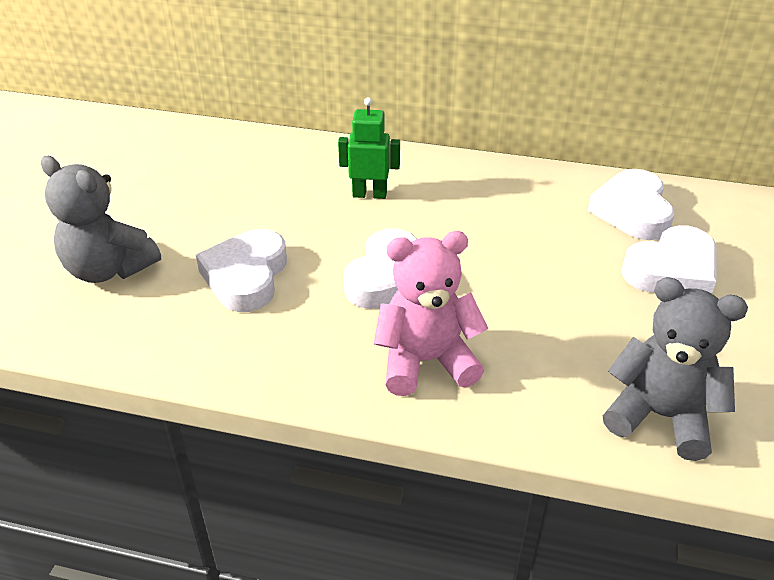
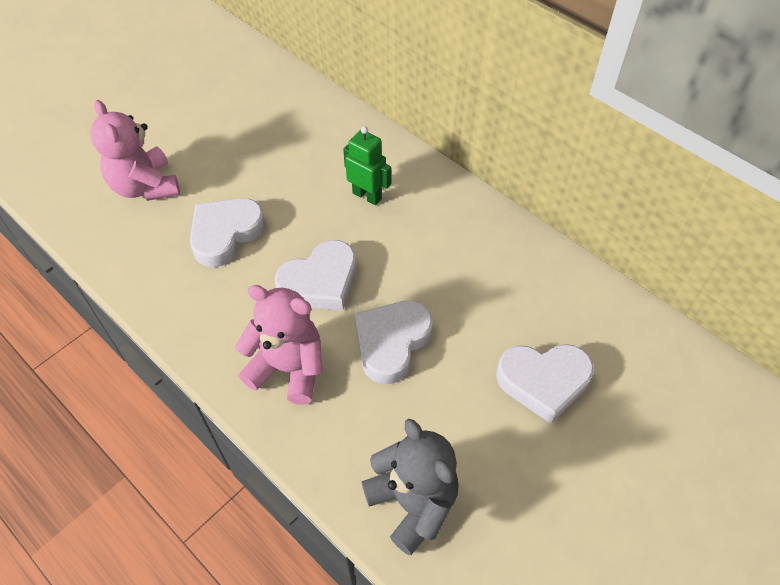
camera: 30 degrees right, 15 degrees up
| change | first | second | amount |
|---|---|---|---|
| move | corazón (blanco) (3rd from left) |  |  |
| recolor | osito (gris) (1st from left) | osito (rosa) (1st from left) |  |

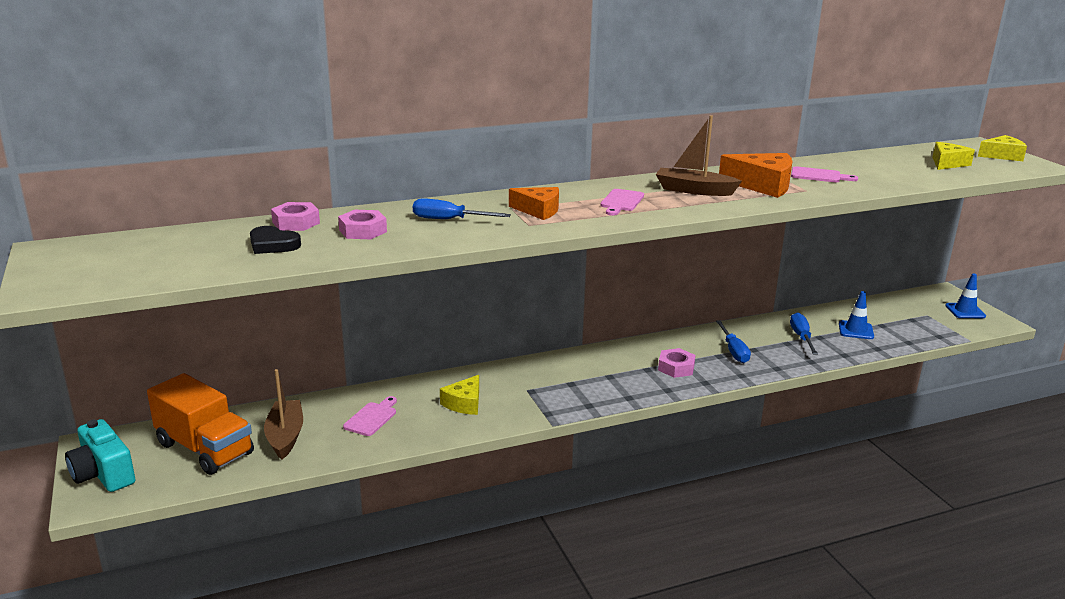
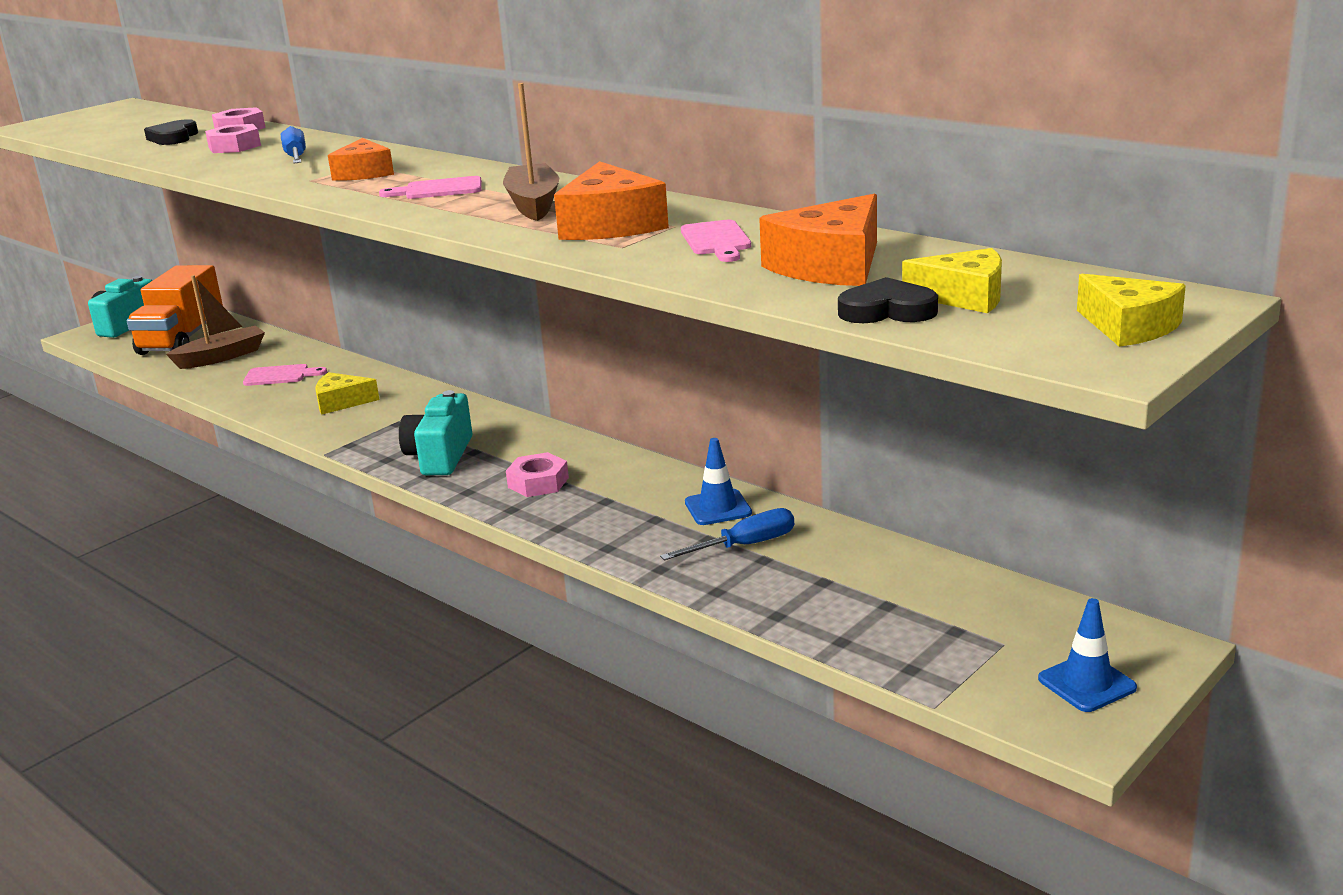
camera: 65 degrees right, 0 degrees up
| change | first | second | amount |
|---|---|---|---|
| delete | destornillador (azul) (2nd from left) |  |  |
| insert |  | cámara (turquesa) (2nd from left) |  |
| insert |  | queso (naranja) (3rd from left) |  |
| insert |  | corazón (negro) (2nd from left) |  |
| move | cono de tráfico (azul) (1st from left) |  |  |

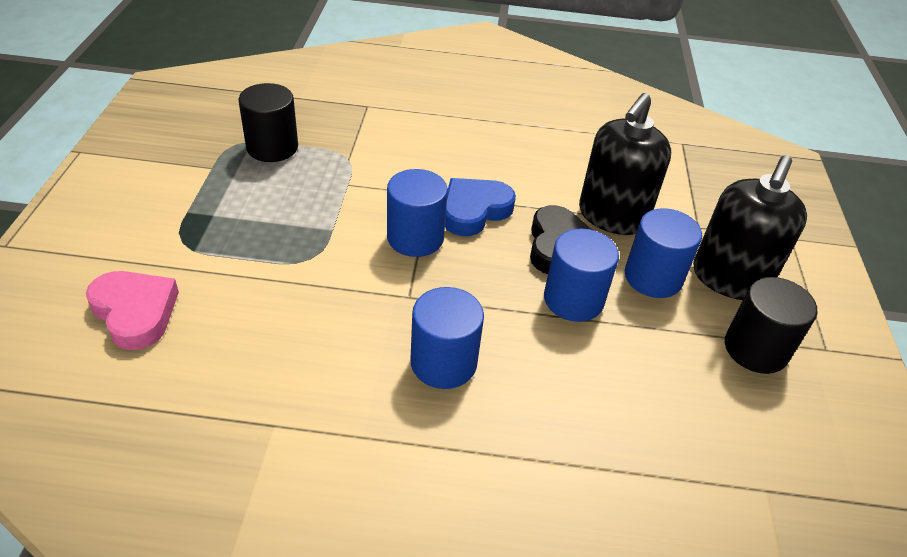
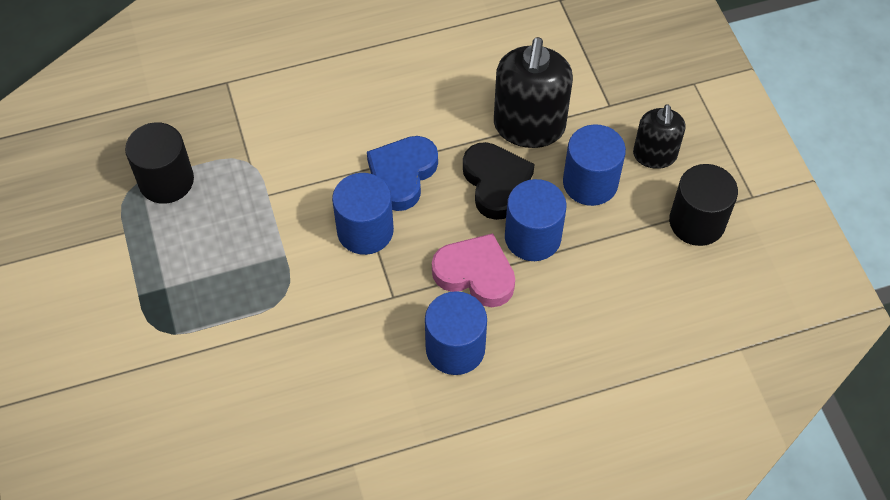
camera: 20 degrees left, 15 degrees up
| change | first | second | amount |
|---|---|---|---|
| move | corazón (rosa) |  |  |
| resize | dispensador de jabón (negro) (2nd from left) |  | x0.61 |

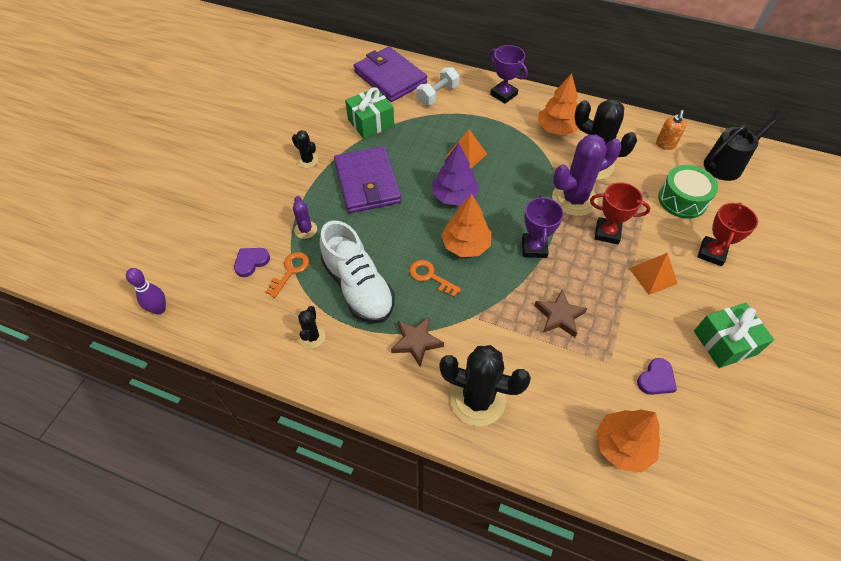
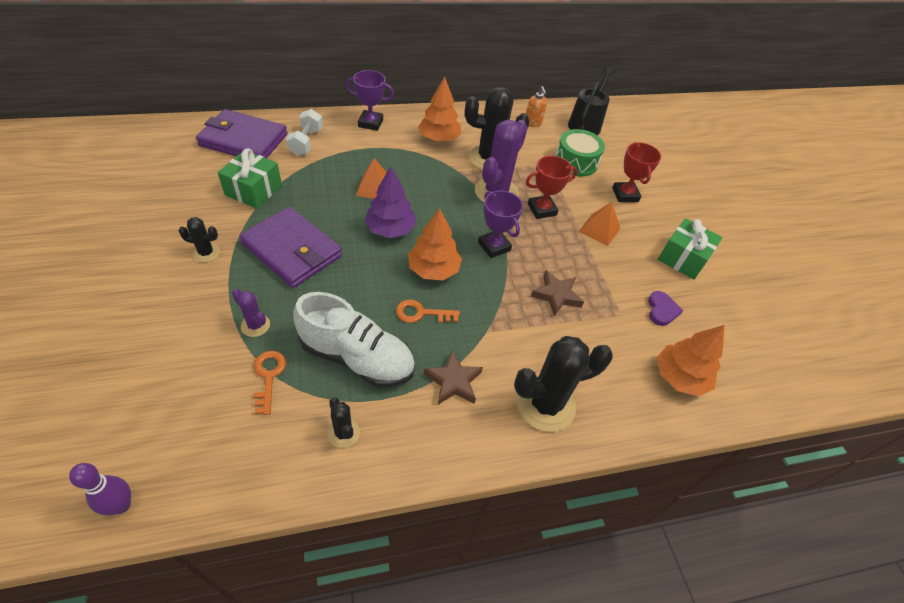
camera: 40 degrees left, 5 degrees down
| change | first | second | amount |
|---|---|---|---|
| delete | corazón (morado) (1st from left) |  |  |

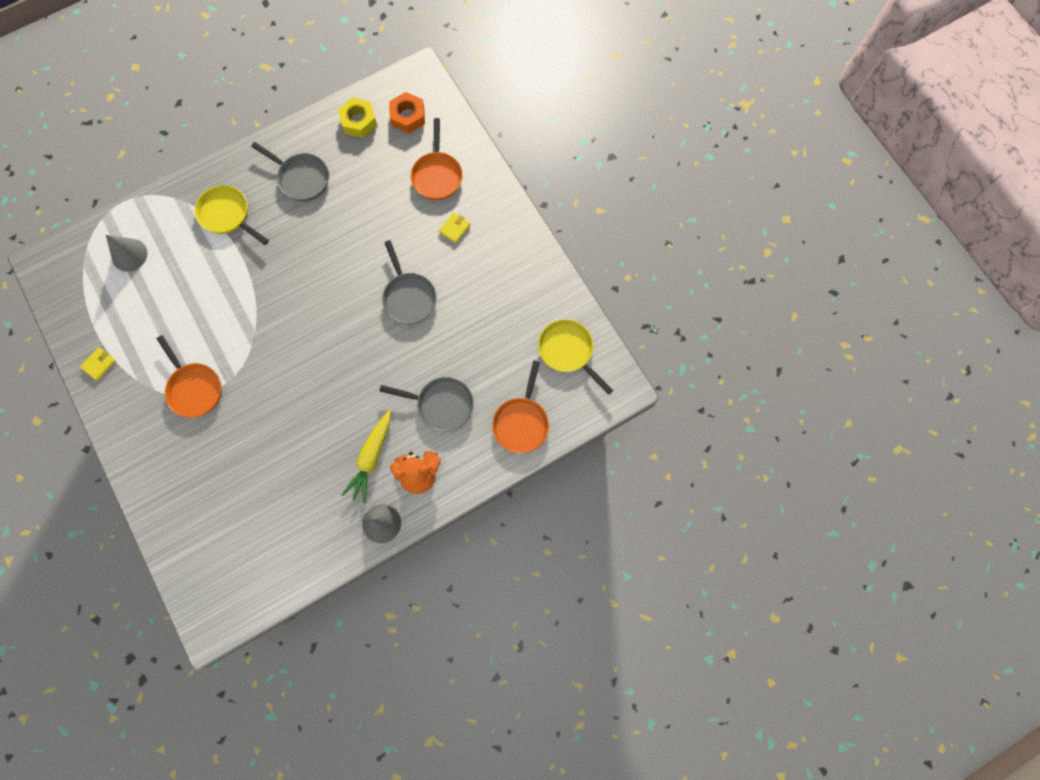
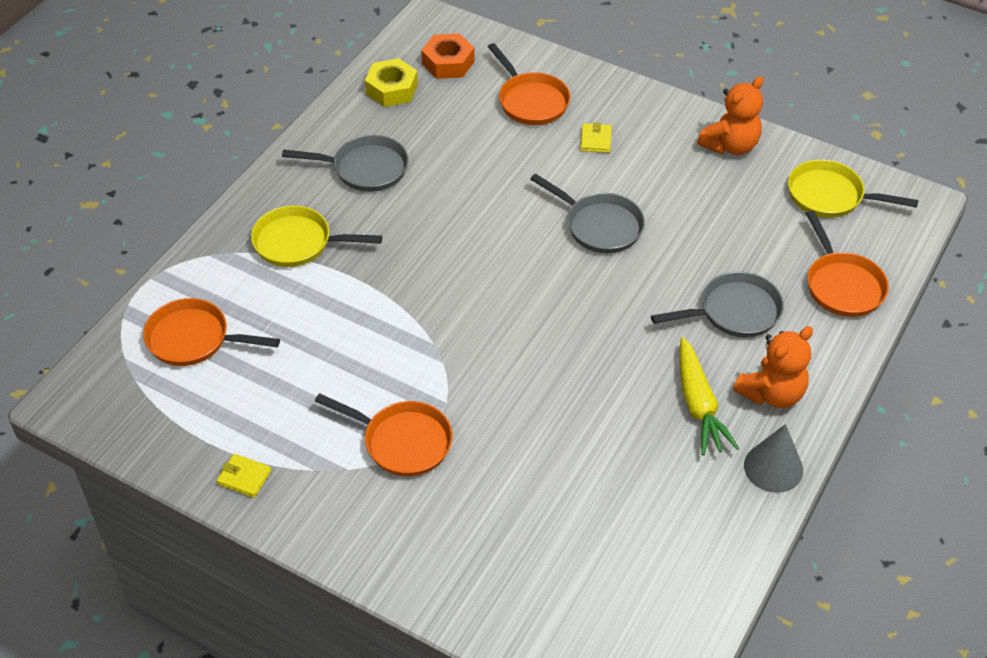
camera: 30 degrees left, 25 degrees down
| change | first | second | amount |
|---|---|---|---|
| insert |  | osito (naranja) (1st from left) |  |
| replace | cono (gris) (1st from left) | sartén (naranja) (1st from left) |  |
| rotate | cartera (amarillo) (1st from left) |  | 75 degrees counterclockwise |

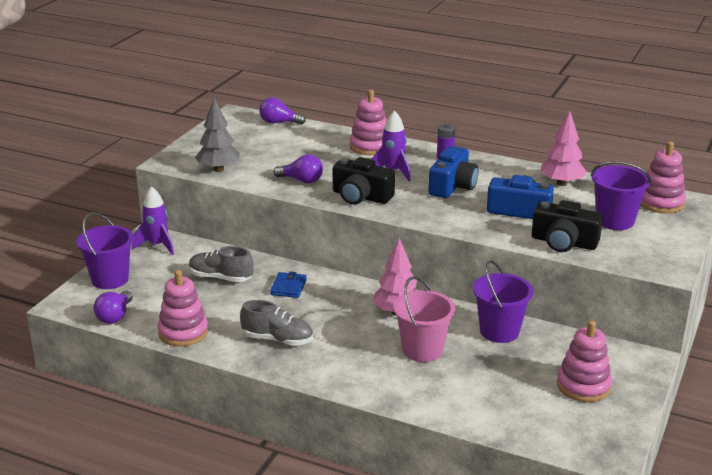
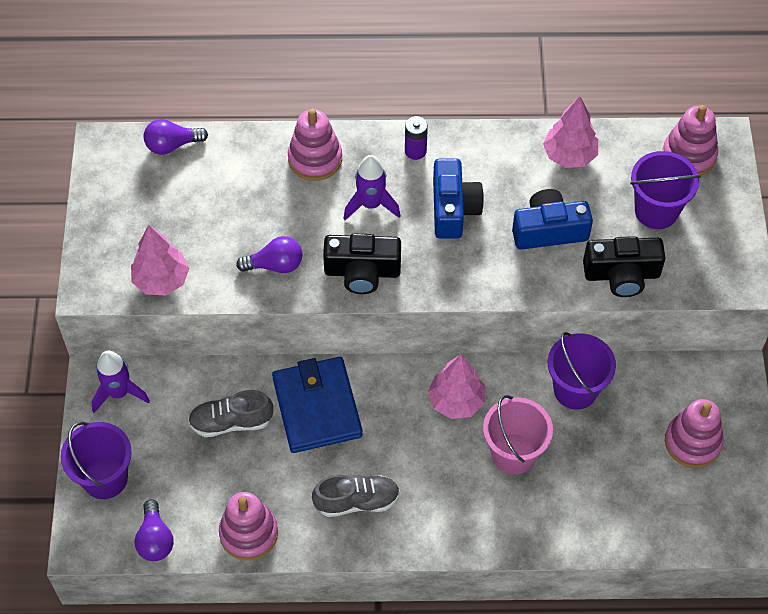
camera: 25 degrees left, 30 degrees up
| change | first | second | amount |
|---|---|---|---|
| recolor | árbol (gris) | árbol (rosa) (1st from left) |  |
| resize | cartera (azul) |  | x2.07 |

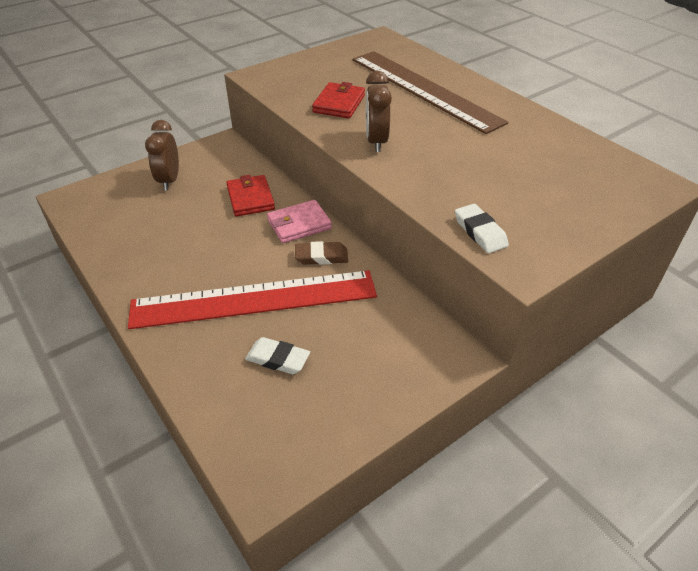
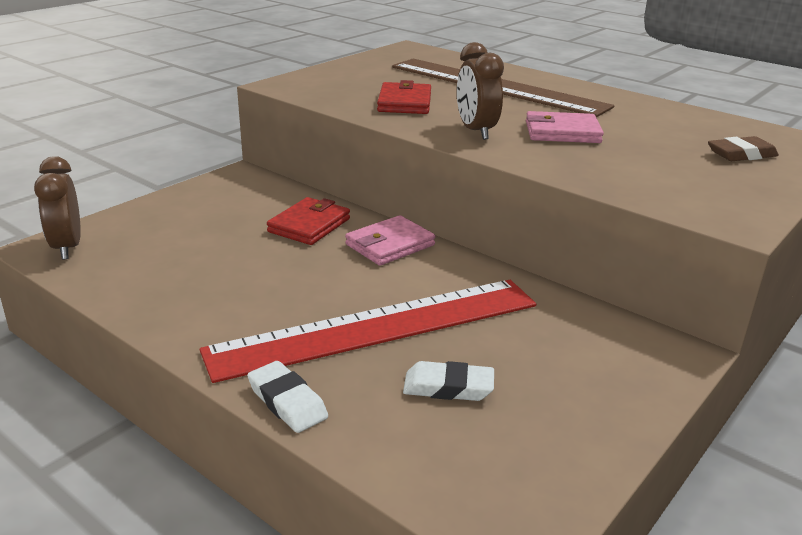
camera: 15 degrees left, 15 degrees down
| change | first | second | amount |
|---|---|---|---|
| insert |  | cartera (rosa) (2nd from left) |  |
| move | despertador (marrón) (1st from left) |  |  |
| move | goma de borrar (marrón) |  |  |
| move | goma de borrar (blanco) (2nd from left in the first image) | goma de borrar (blanco) (1st from left) |  |
| rotate | cartera (rojo) (1st from left) |  | 60 degrees clockwise |

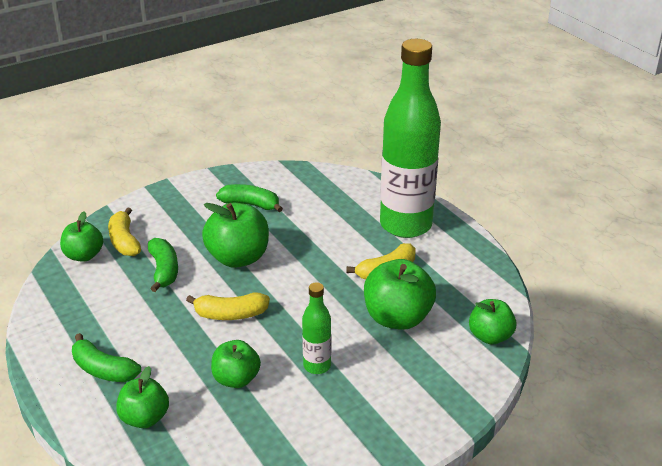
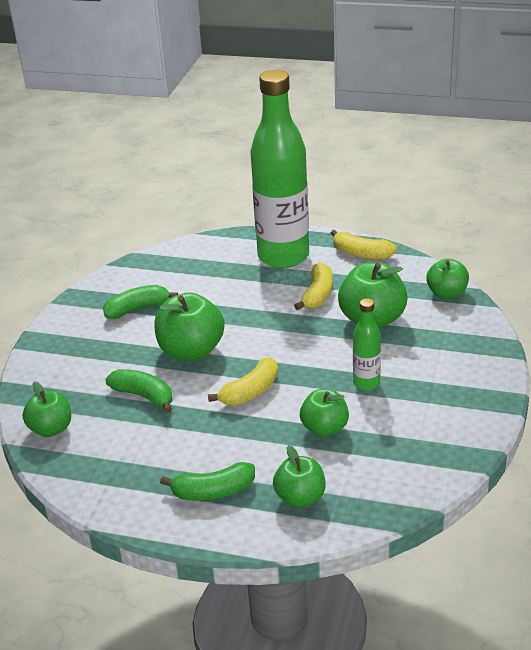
camera: 40 degrees left, 0 degrees up
| change | first | second | amount |
|---|---|---|---|
| move | plátano (amarillo) (1st from left in the first image) | plátano (amarillo) (3rd from left) |  |

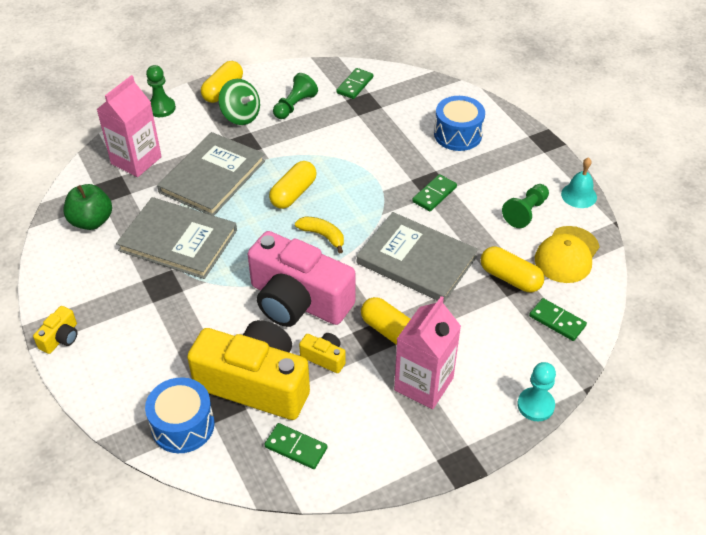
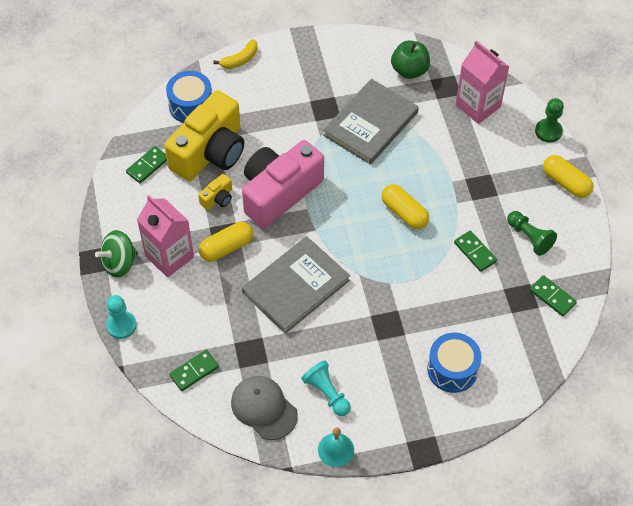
camera: 105 degrees right, 10 degrees up
| change | first | second | amount |
|---|---|---|---|
| delete | cámara (amarillo) (1st from left) |  |  |
| delete | libro (gris) (2nd from left) |  |  |
| delete | cápsula (amarillo) (4th from left) |  |  |
| move | peonza (verde) |  |  |
| move | plátano (amarillo) |  |  |
| move | ficha de dominó (verde) (3rd from left) |  |  |
| recolor | peón (verde) (3rd from left) | peón (turquesa) (2nd from left) |  |
| recolor | gorra (amarillo) | gorra (gris) |  |

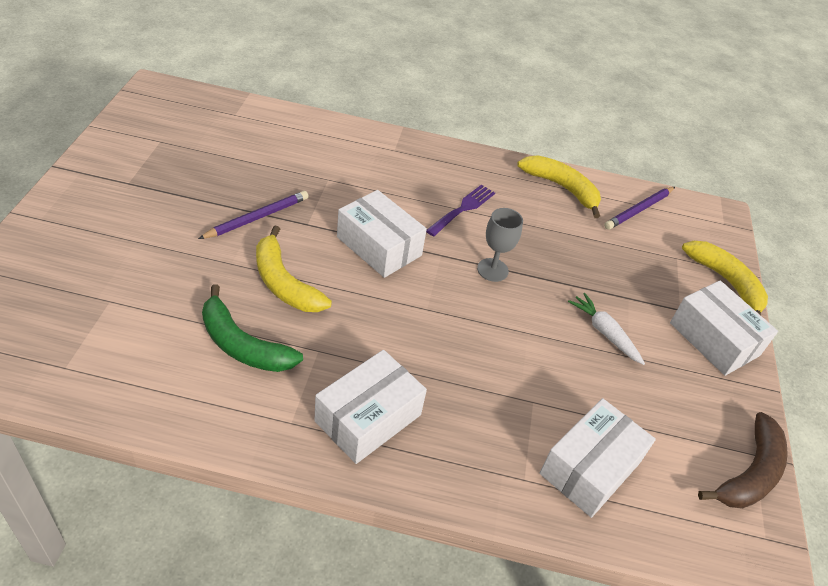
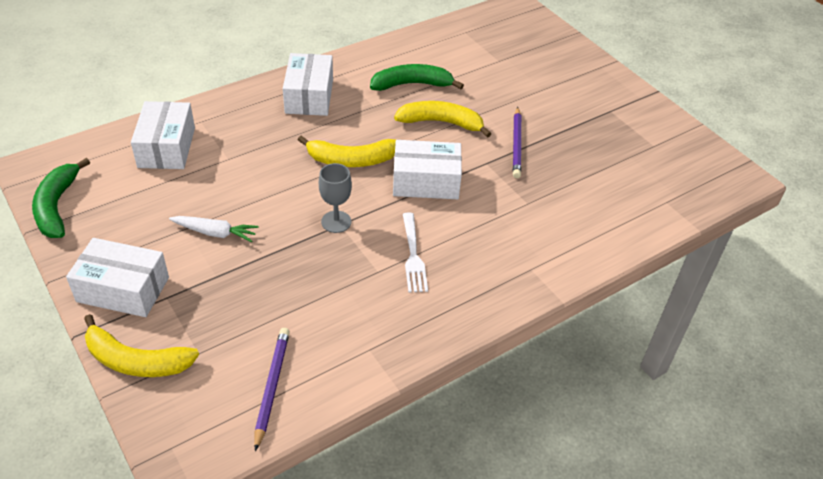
camera: 140 degrees right, 0 degrees up
| change | first | second | amount |
|---|---|---|---|
| move | plátano (amarillo) (2nd from left) |  |  |
| recolor | tenedor (morado) | tenedor (blanco) |  |
| recolor | plátano (marrón) | plátano (verde) (1st from left) |  |

